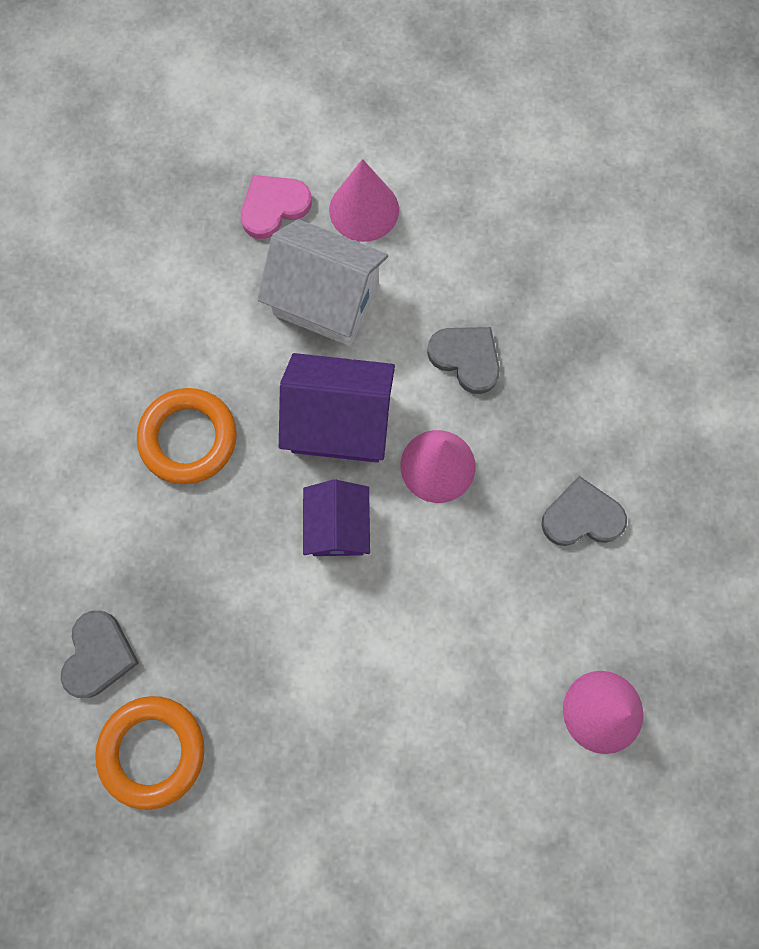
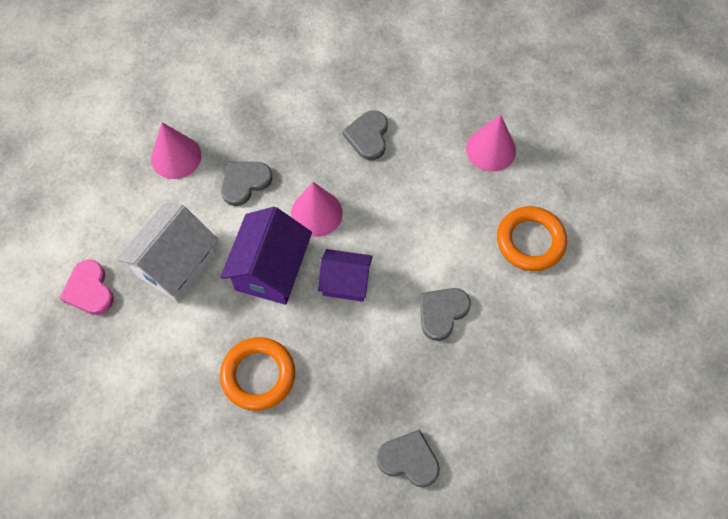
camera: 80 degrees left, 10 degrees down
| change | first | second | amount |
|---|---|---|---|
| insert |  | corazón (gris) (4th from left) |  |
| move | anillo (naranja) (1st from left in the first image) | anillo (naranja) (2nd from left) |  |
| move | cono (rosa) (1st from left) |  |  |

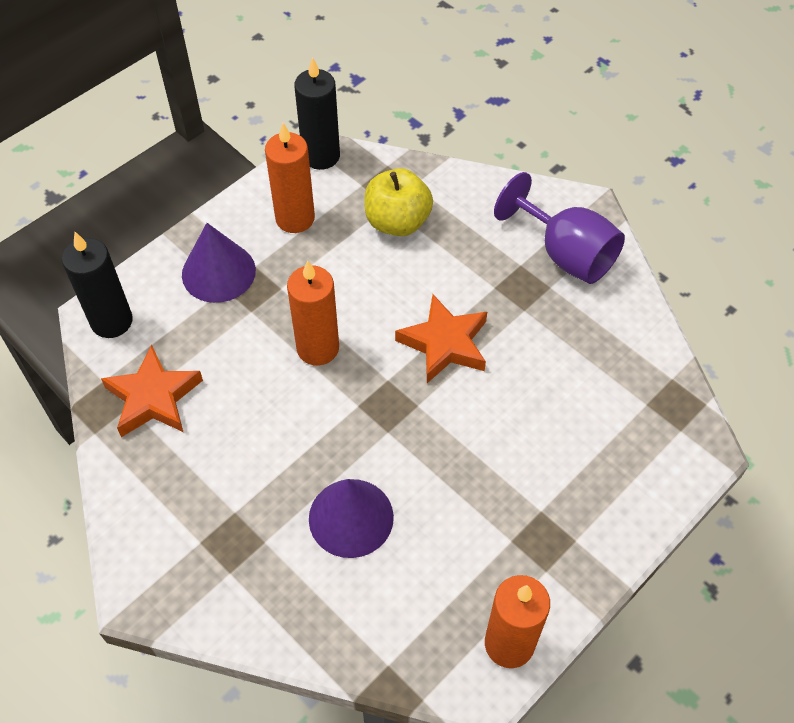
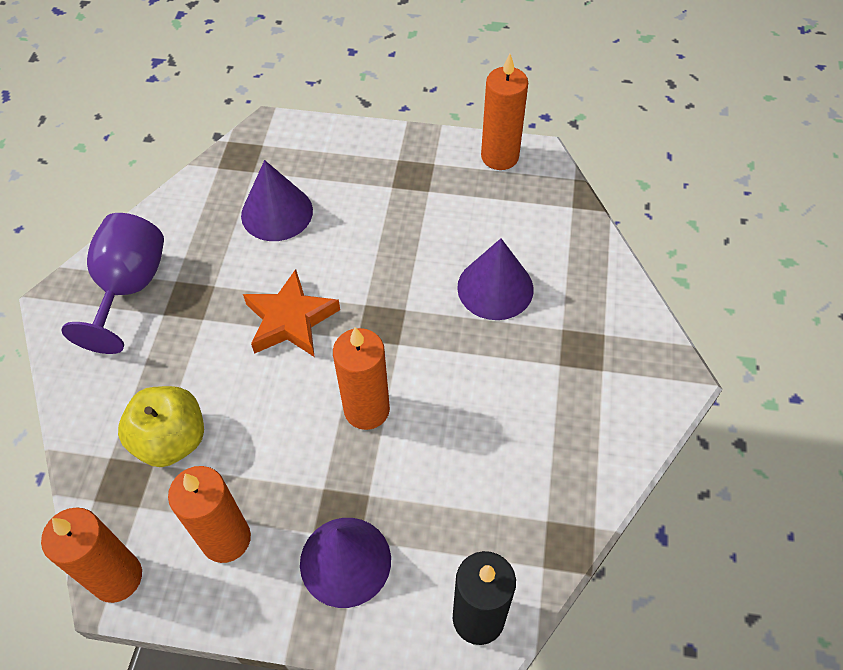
camera: 125 degrees left, 0 degrees up
| change | first | second | amount |
|---|---|---|---|
| delete | estrella (naranja) (1st from left) |  |  |
| insert |  | cono (morado) (1st from left) |  |
| recolor | vela (negro) (2nd from left) | vela (naranja) (1st from left) |  |

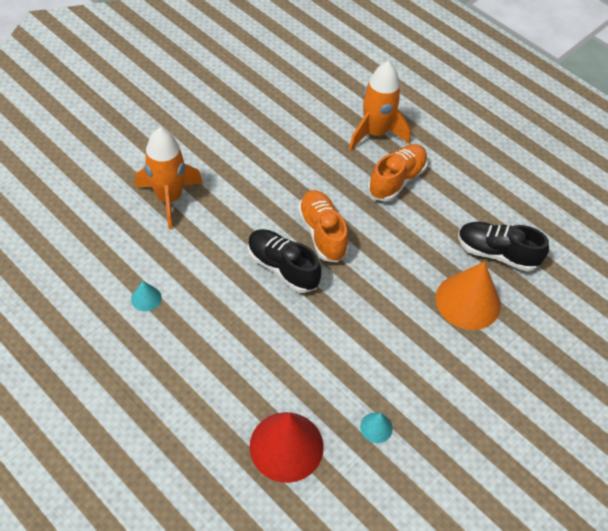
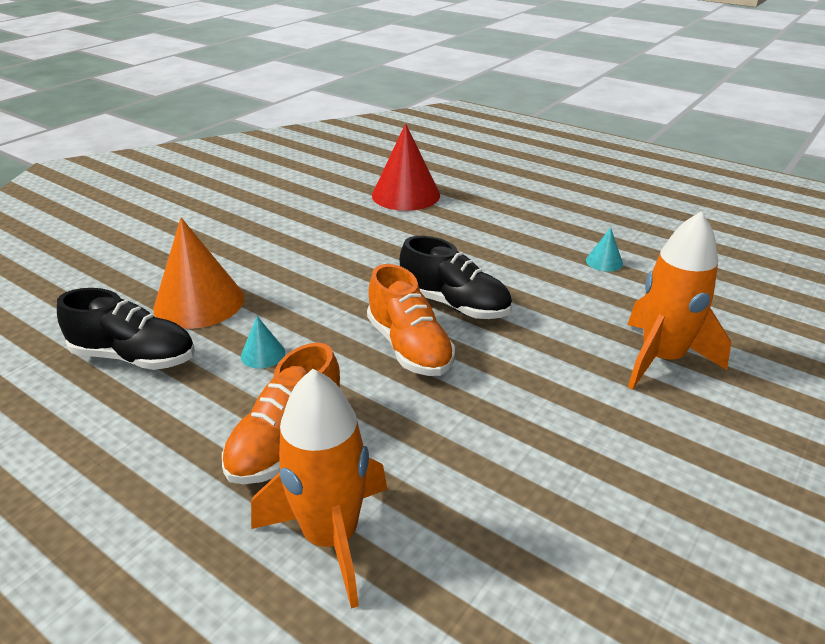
camera: 175 degrees right, 20 degrees down
| change | first | second | amount |
|---|---|---|---|
| move | cono (turquesa) (2nd from left in the first image) | cono (turquesa) (1st from left) |  |

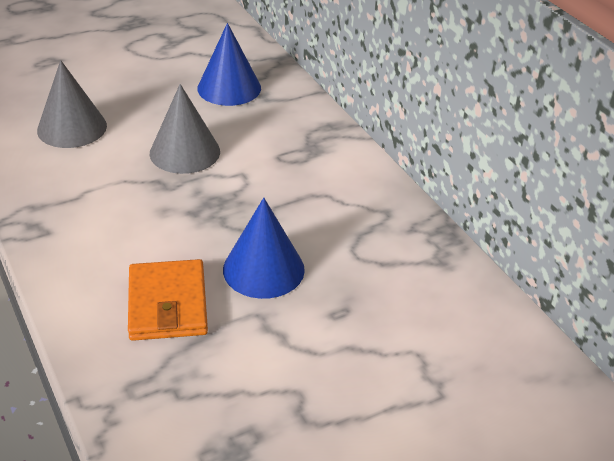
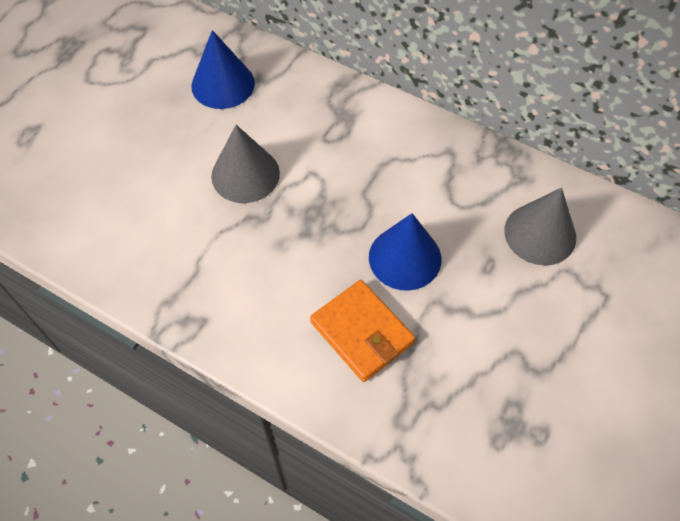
camera: 30 degrees left, 20 degrees up
| change | first | second | amount |
|---|---|---|---|
| move | cono (gris) (1st from left in the first image) | cono (gris) (2nd from left) |  |

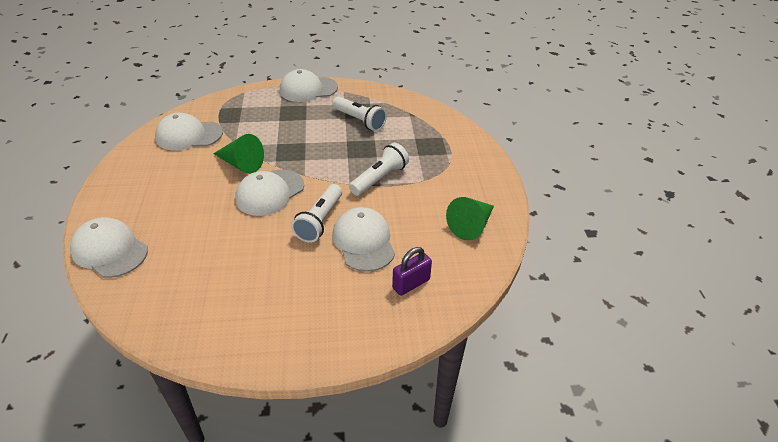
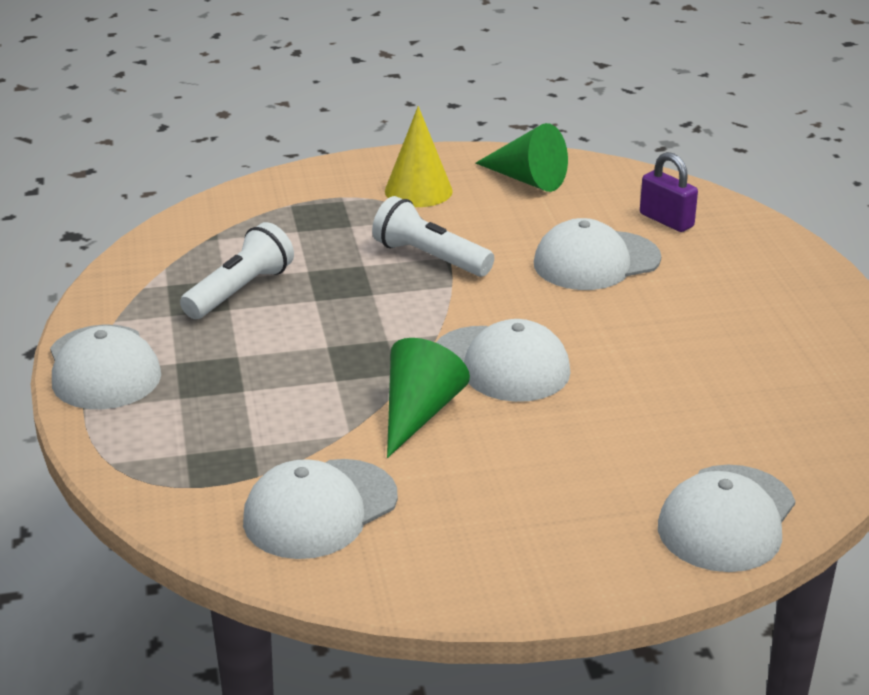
camera: 95 degrees left, 10 degrees down
| change | first | second | amount |
|---|---|---|---|
| delete | lámpara de mano (blanco) (1st from left) |  |  |
| insert |  | cono (amarillo) |  |
| rotate | gorra (blanco) (2nd from left) |  | 60 degrees clockwise |

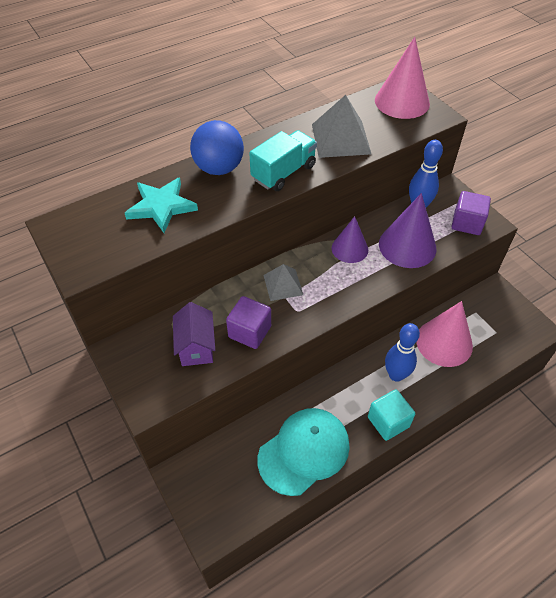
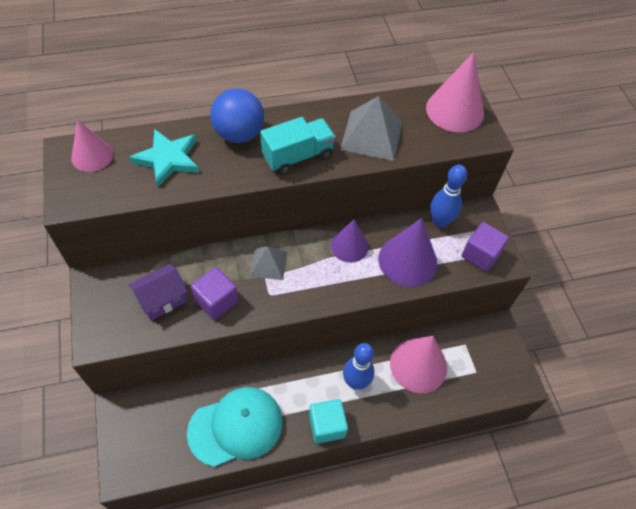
camera: 15 degrees right, 5 degrees up
| change | first | second | amount |
|---|---|---|---|
| insert |  | cono (rosa) (1st from left) |  |
| rotate | casa (morado) |  | 45 degrees clockwise |

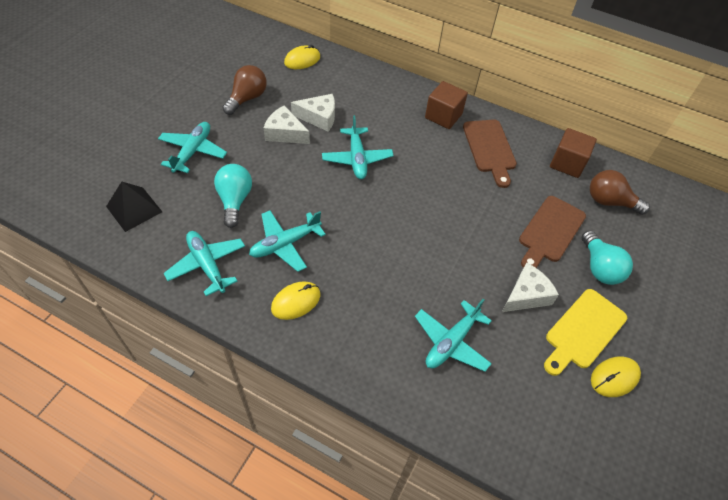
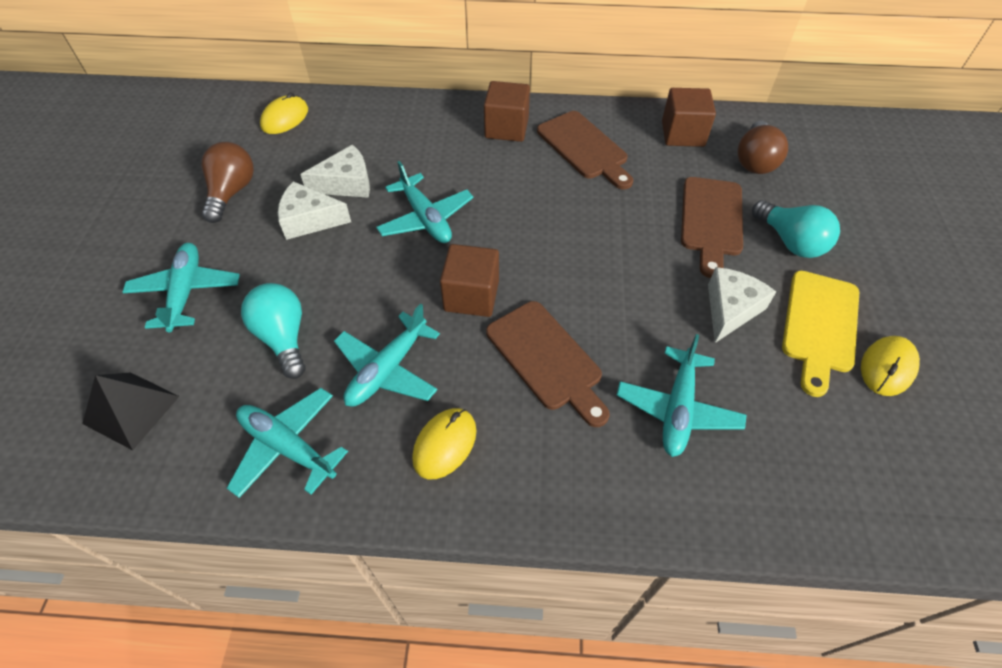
camera: 20 degrees left, 0 degrees up
| change | first | second | amount |
|---|---|---|---|
| insert |  | cubo (marrón) (1st from left) |  |
| insert |  | tabla de cortar (marrón) (1st from left) |  |
| rotate | bombilla (marrón) (2nd from left) |  | 75 degrees counterclockwise |

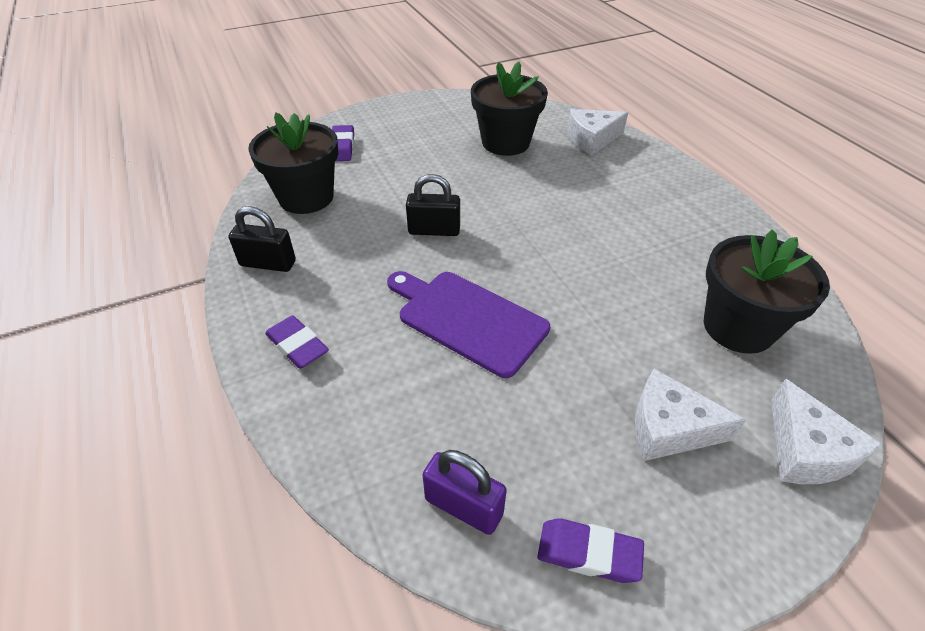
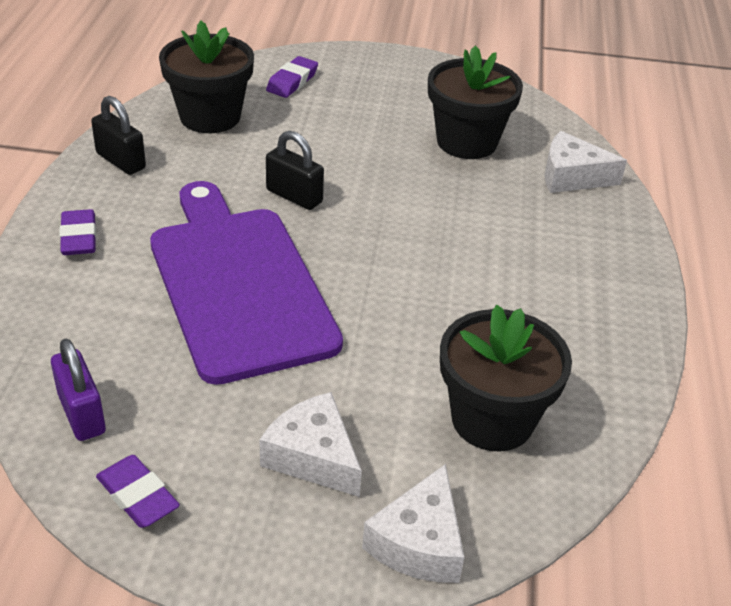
camera: 30 degrees right, 5 degrees down
| change | first | second | amount |
|---|---|---|---|
| resize | tabla de cortar (morado) |  | x1.54 |

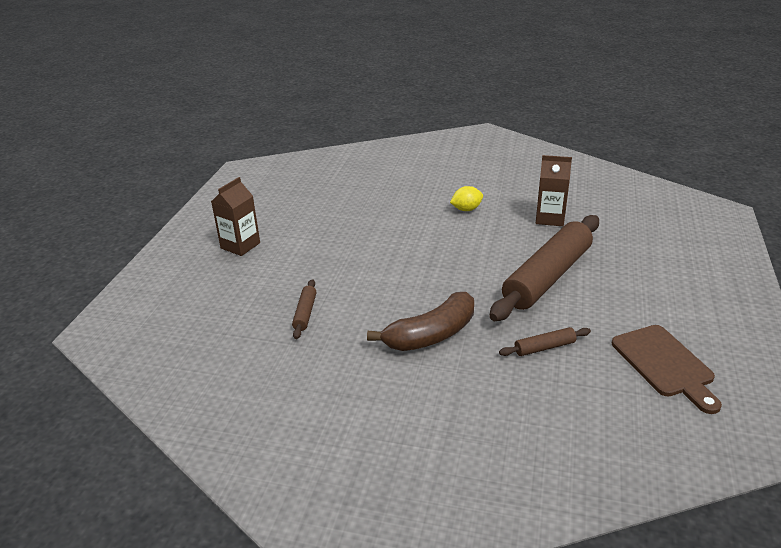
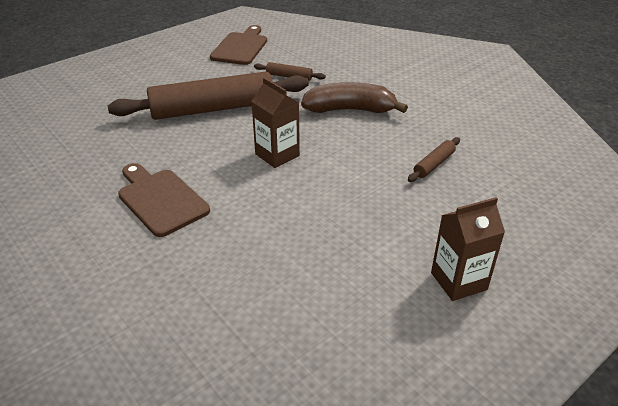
camera: 145 degrees left, 5 degrees up
| change | first | second | amount |
|---|---|---|---|
| move | cartón de leche (marrón) (2nd from left in the first image) | cartón de leche (marrón) (1st from left) |  |
| replace | limón (amarillo) | tabla de cortar (marrón) (1st from left) |  |

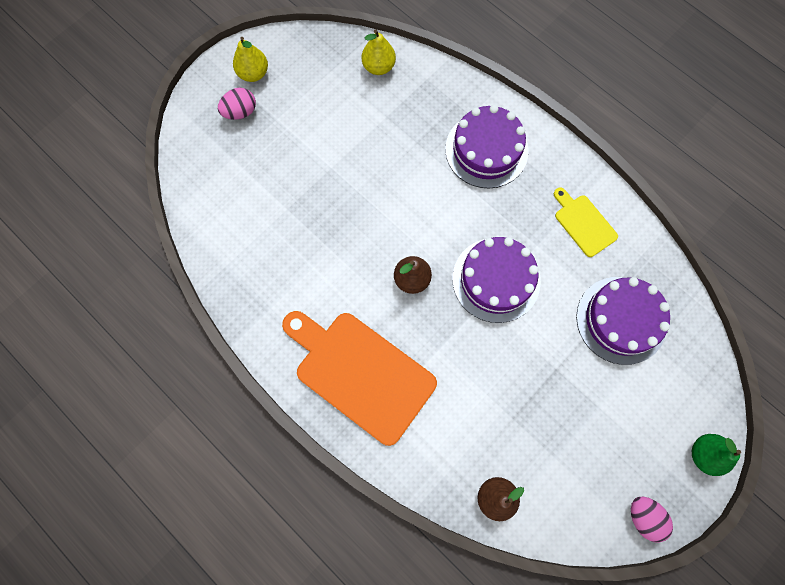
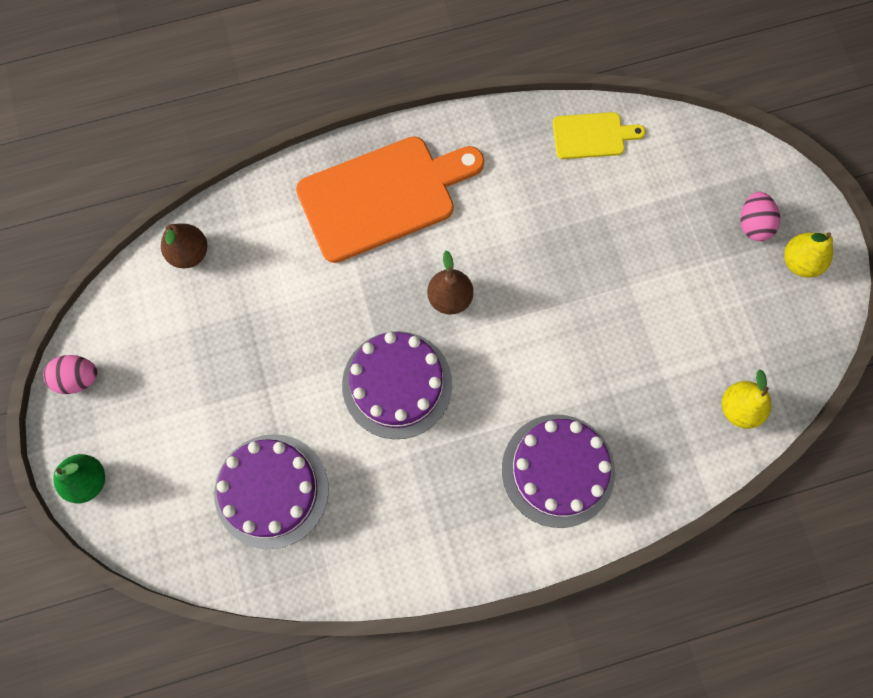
camera: 120 degrees right, 0 degrees up
| change | first | second | amount |
|---|---|---|---|
| move | tabla de cortar (amarillo) |  |  |

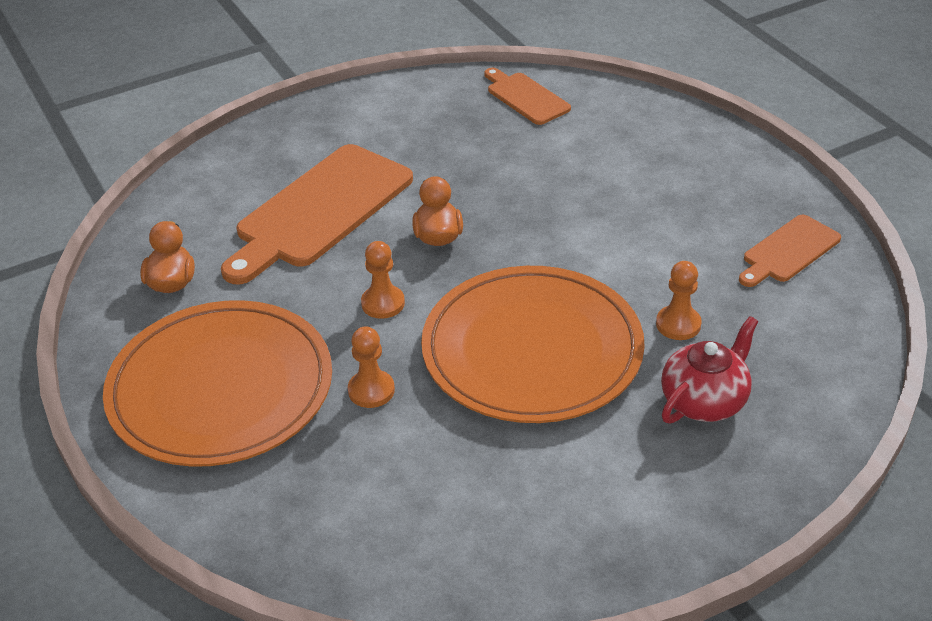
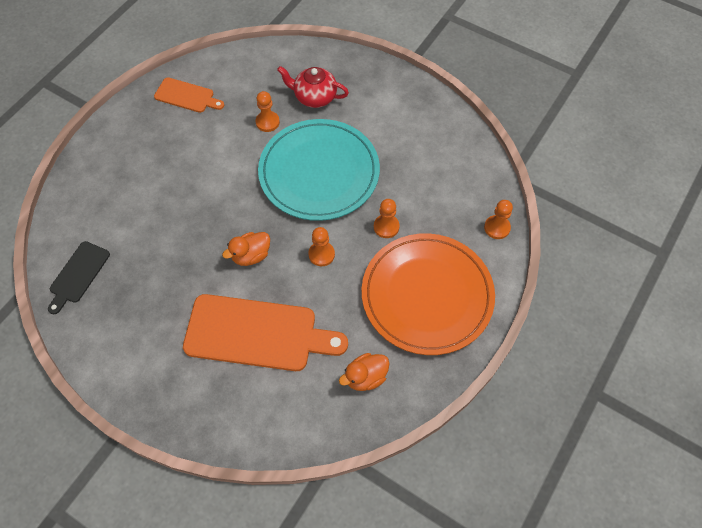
camera: 120 degrees left, 20 degrees up
| change | first | second | amount |
|---|---|---|---|
| insert |  | peón (naranja) (4th from left) |  |
| recolor | plato (naranja) (2nd from left) | plato (turquesa) |  |
| recolor | tabla de cortar (naranja) (2nd from left) | tabla de cortar (negro) |  |

